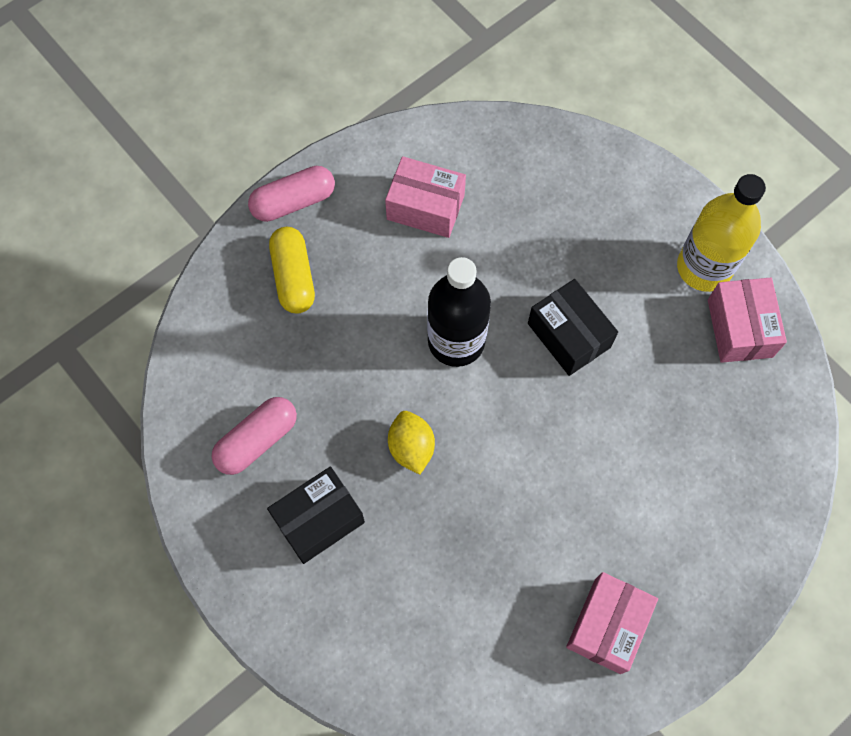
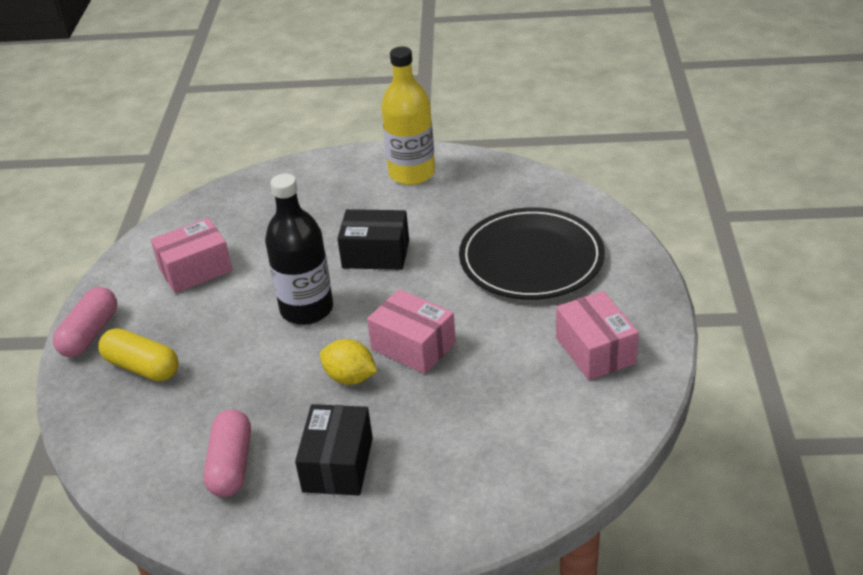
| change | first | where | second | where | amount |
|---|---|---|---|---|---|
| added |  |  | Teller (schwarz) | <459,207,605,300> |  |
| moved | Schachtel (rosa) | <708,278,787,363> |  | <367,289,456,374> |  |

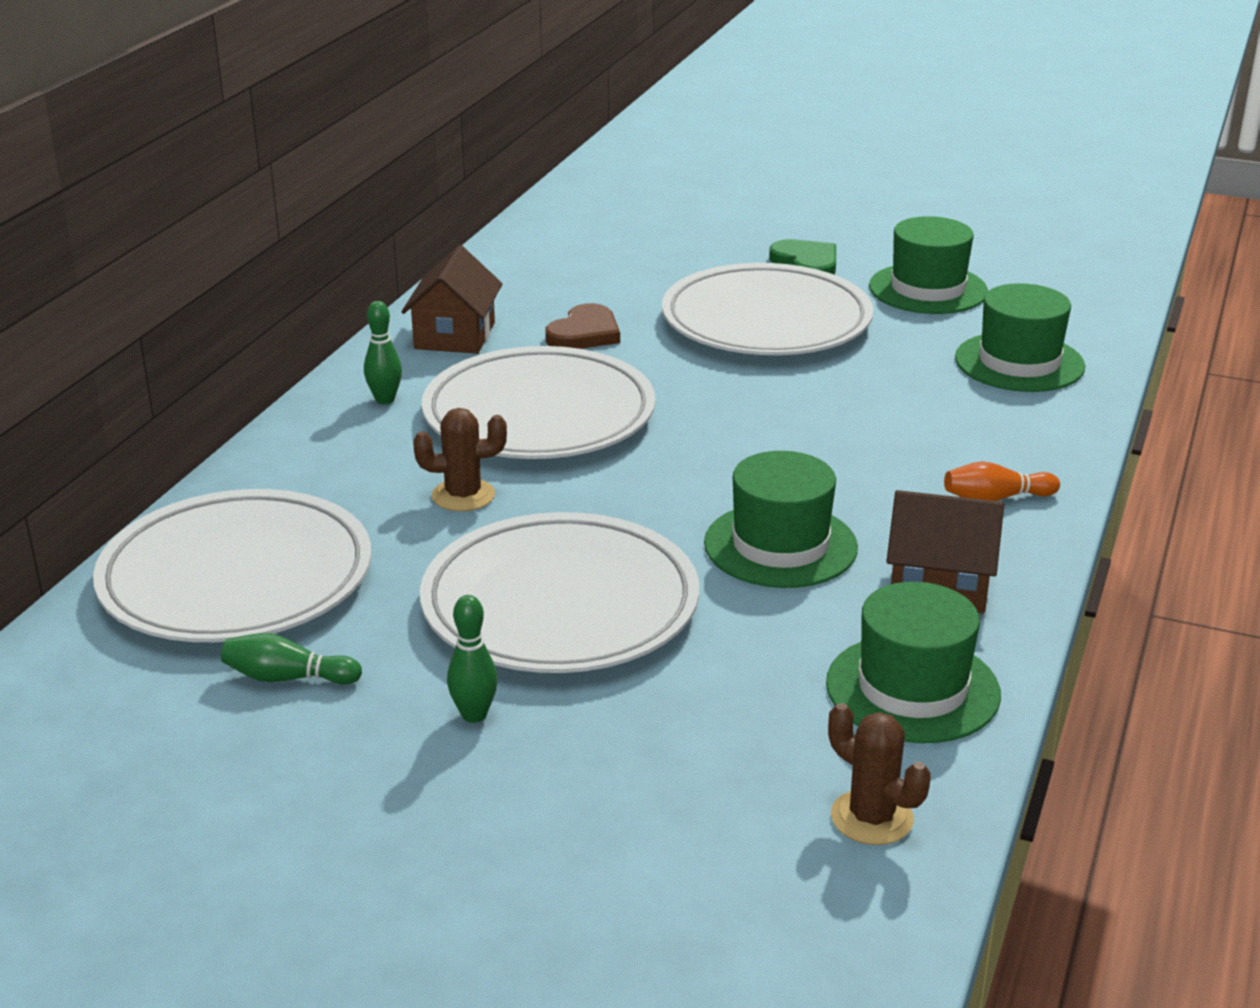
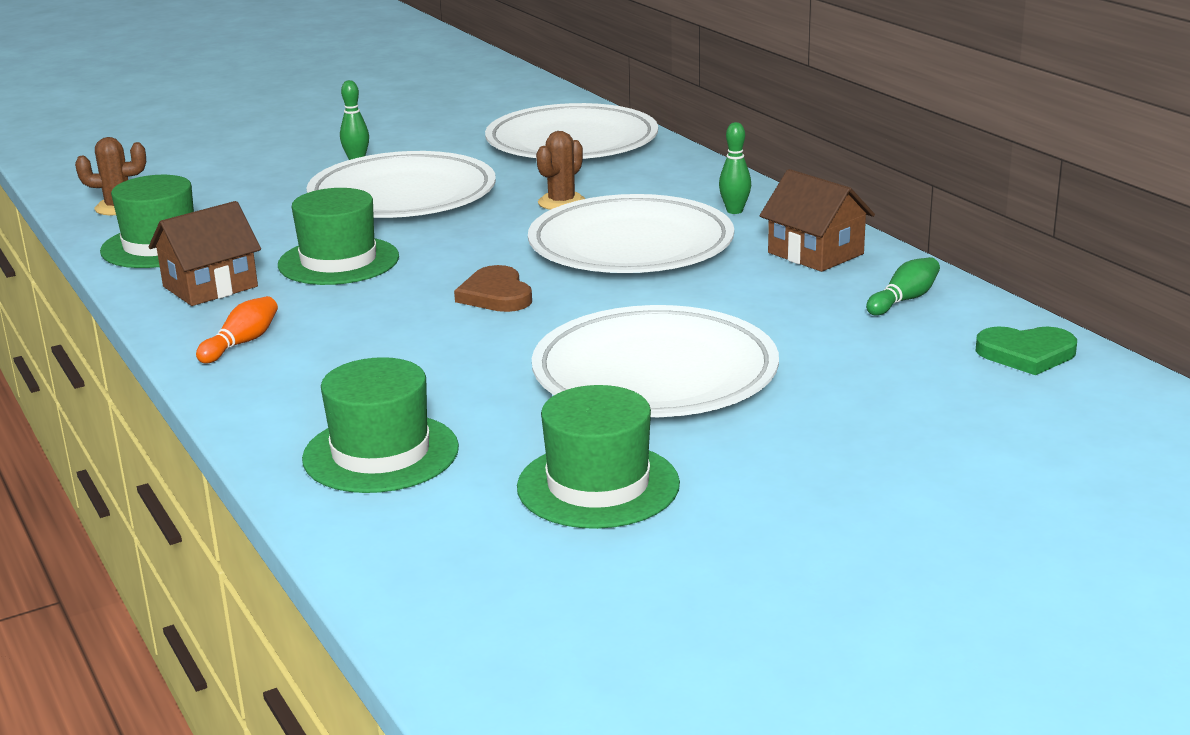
| change | first | where | second | where | amount |
|---|---|---|---|---|---|
| moved | Bowlingkegel (grün) | <221,633,362,685> |  | <866,257,940,316> |  |
| moved | Herz (braun) | <545,303,620,349> |  | <454,265,532,312> |  |
| moved | Herz (grün) | <769,239,836,274> |  | <976,326,1077,375> |  |

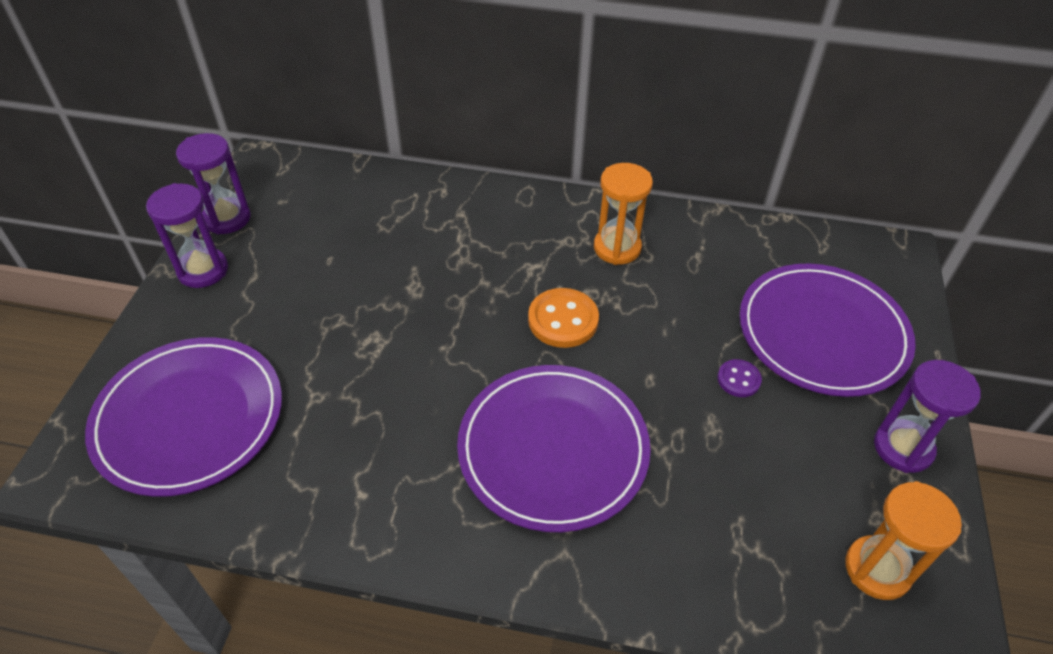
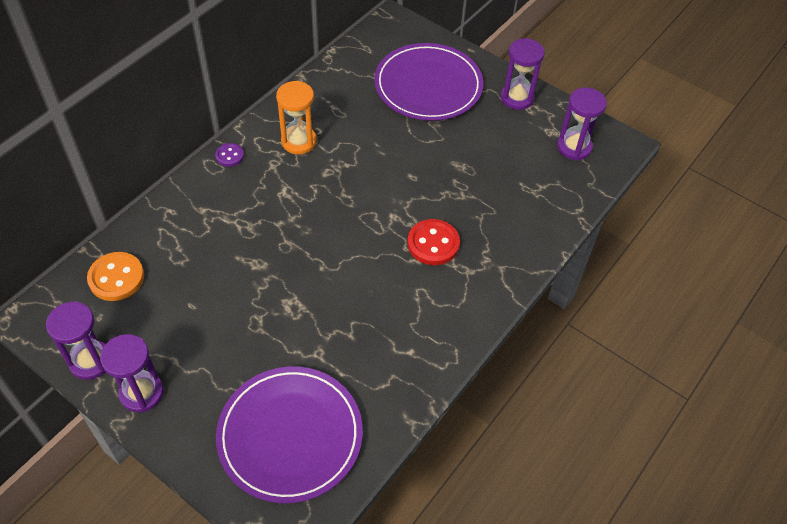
| change | first | where | second | where | amount |
|---|---|---|---|---|---|
| moved | Knopf (orange) | <528,288,599,348> |  | <87,252,144,301> |  |
| moved | Knopf (lila) | <717,359,762,397> |  | <215,143,244,167> |  |
| replaced | Teller (lila) | <457,365,651,532> | Knopf (rot) | <408,219,460,265> |  |
| recoloured | Sanduhr (orange) | <845,481,962,600> | Sanduhr (lila) | <557,87,607,161> |  |

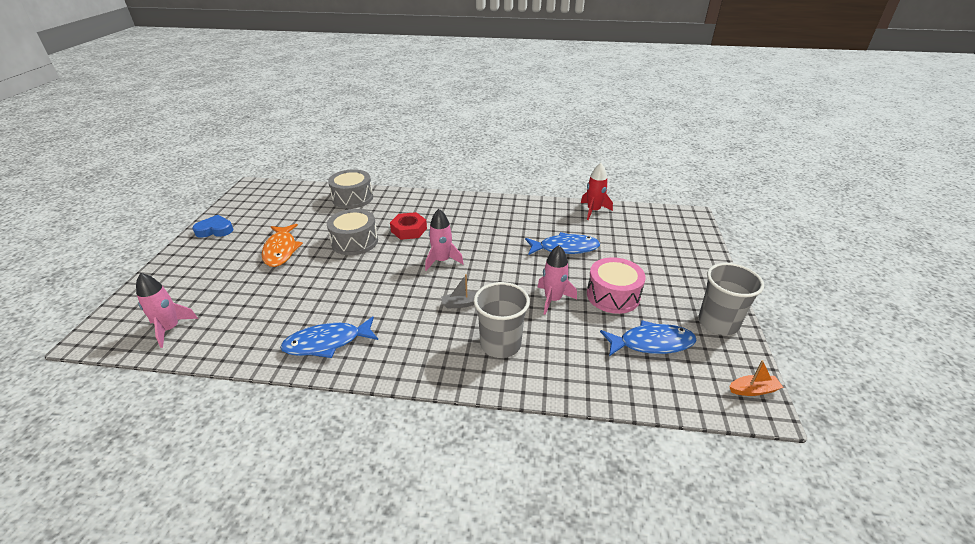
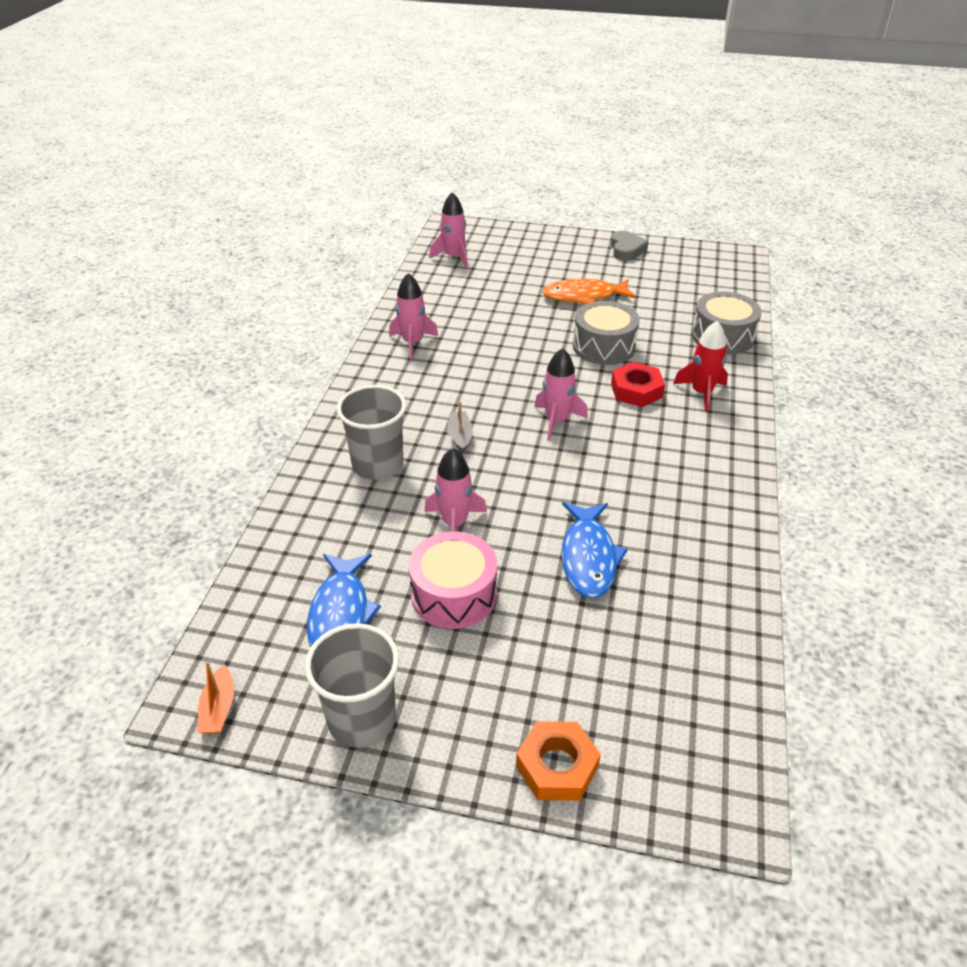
| change | first | where | second | where | amount |
|---|---|---|---|---|---|
| added |  |  | Sechskantmutter (orange) | <516,721,601,801> |  |
| moved | Rakete (rot) | <581,163,613,220> |  | <673,321,728,412> |  |
| replaced | Fisch (blau) | <280,316,378,358> | Rakete (rosa) | <389,273,438,360> |  |
| recoloured | Herz (blau) | <192,215,233,238> | Herz (grau) | <611,231,649,261> |  |

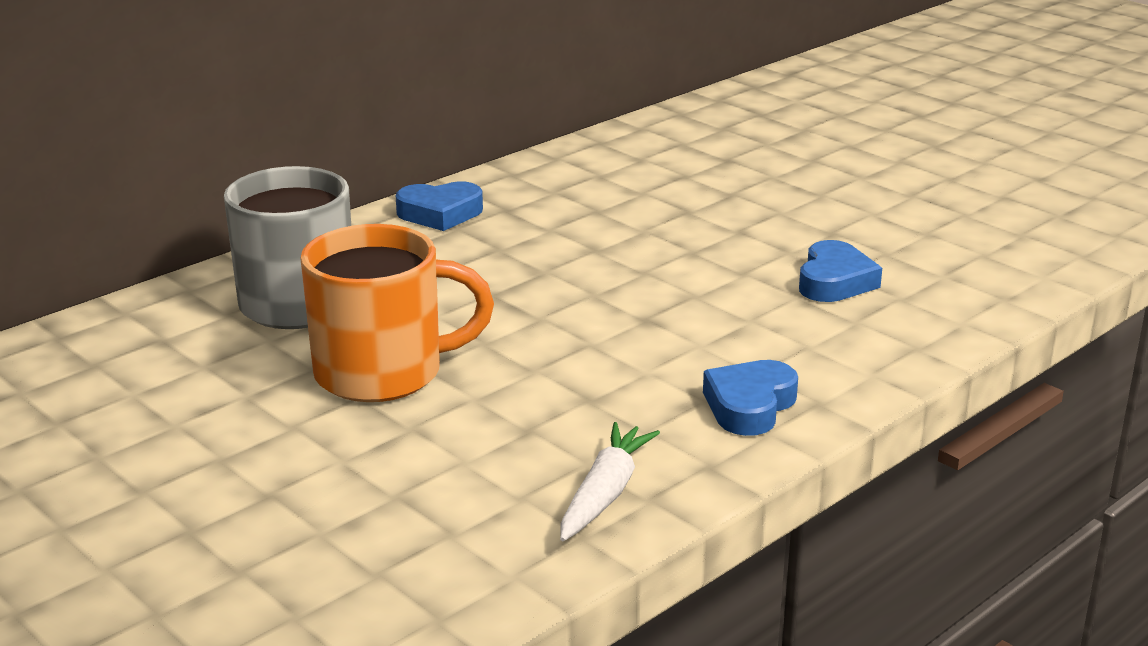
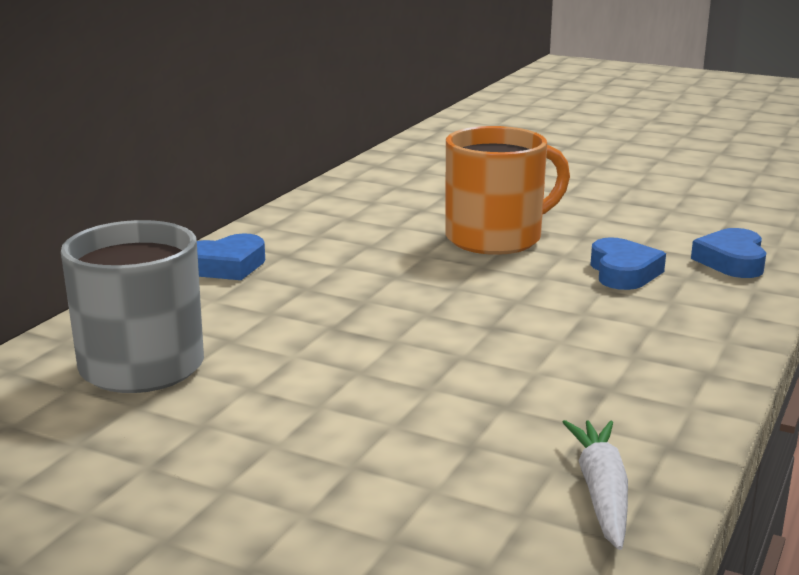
| change | first | where | second | where | amount |
|---|---|---|---|---|---|
| moved | Tasse (orange) | <300,224,494,402> |  | <445,126,570,255> |  |
| moved | Herz (blau) | <703,360,798,436> |  | <691,228,766,278> |  |

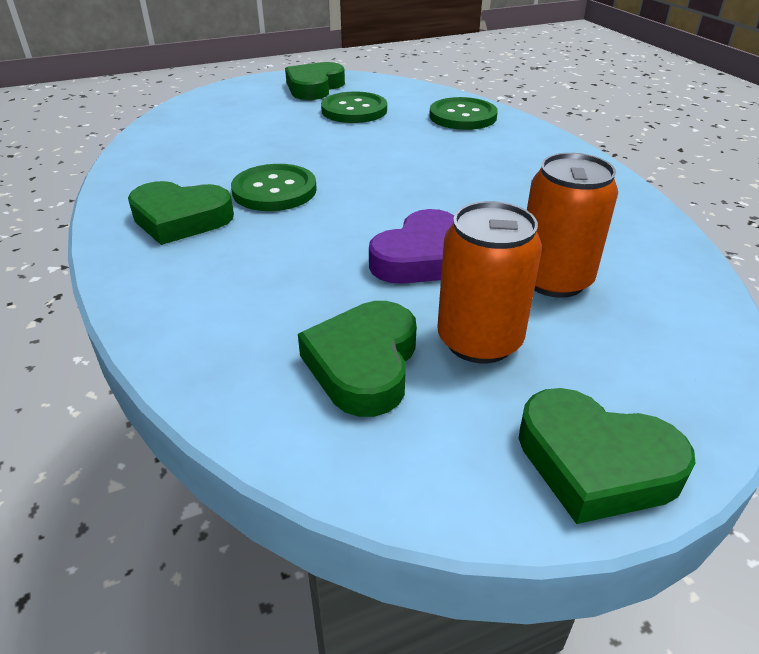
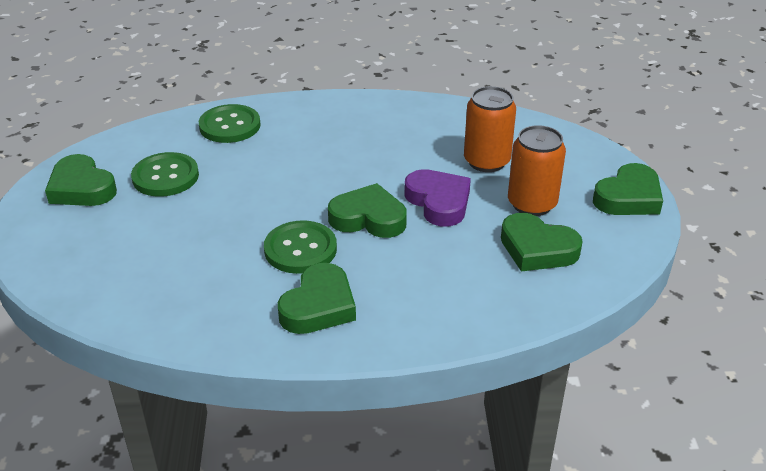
| change | first | where | second | where | amount |
|---|---|---|---|---|---|
| added |  |  | Herz (grün) | <328,183,407,238> |  |

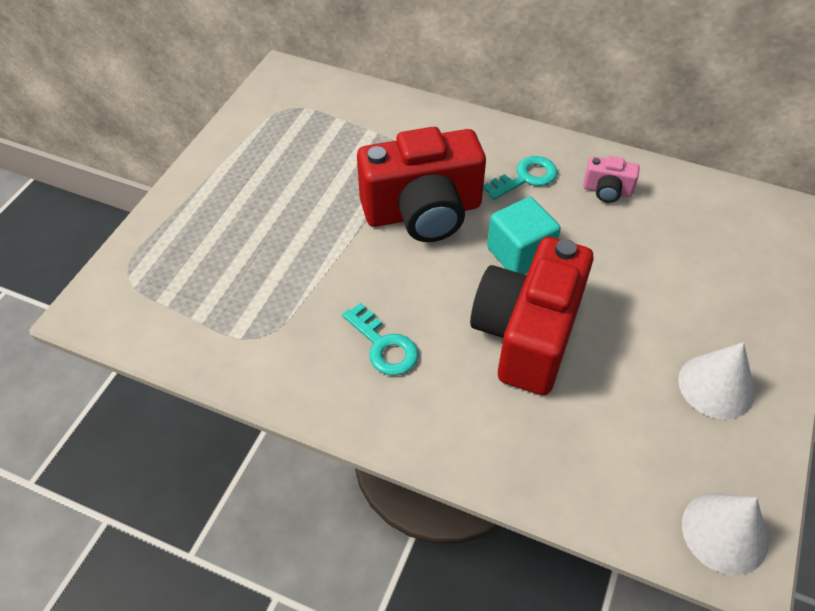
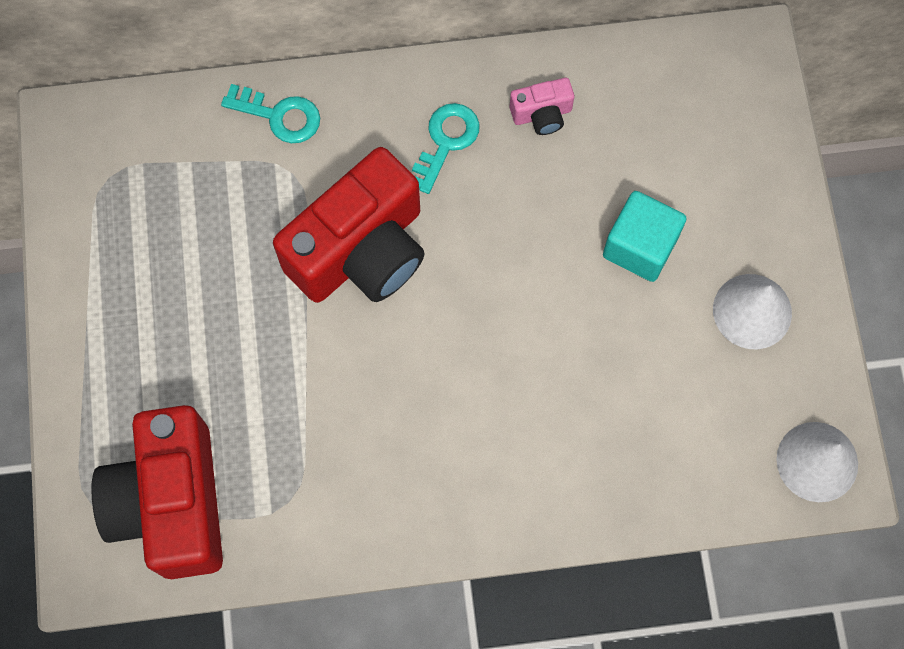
| change | first | where | second | where | amount |
|---|---|---|---|---|---|
| moved | Schlüssel (türkis) | <342,303,418,376> |  | <221,84,320,143> |  |
| moved | Kamera (rot) | <470,237,594,395> |  | <91,405,223,579> |  |
| moved | Kubus (türkis) | <487,197,561,274> |  | <603,191,687,282> |  |

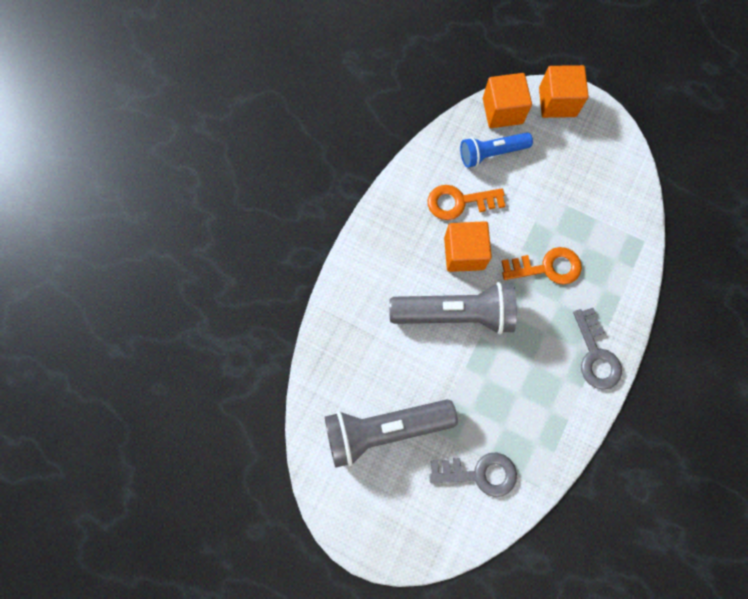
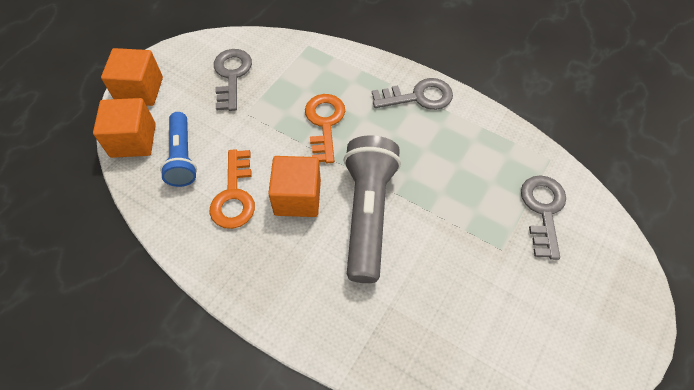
| change | first | where | second | where | amount |
|---|---|---|---|---|---|
| removed | Taschenlampe (grau) | <325,400,458,468> |  |  |  |
| added |  |  | Schlüssel (grau) | <214,49,252,111> |  |

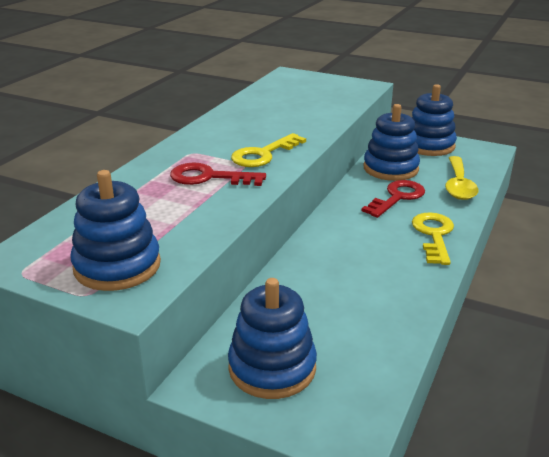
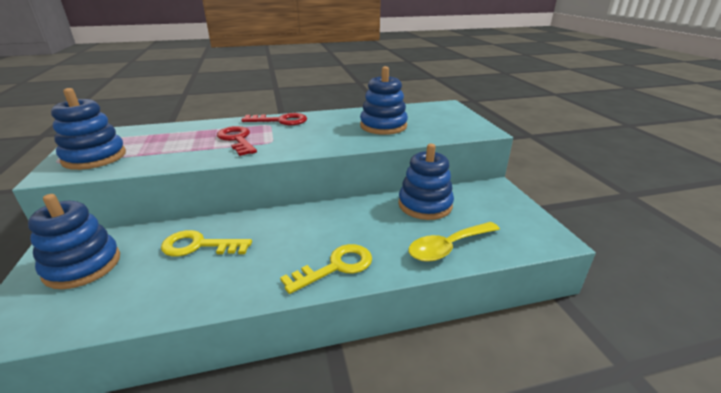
| change | first | where | second | where | amount |
|---|---|---|---|---|---|
| moved | Schlüssel (gelb) | <231,133,306,167> |  | <161,230,252,257> |  |
| moved | Schlüssel (rot) | <362,180,425,218> |  | <241,113,307,125> |  |
| moved | Stapelspielzeug (blau) | <412,84,457,156> |  | <360,66,408,135> |  |

